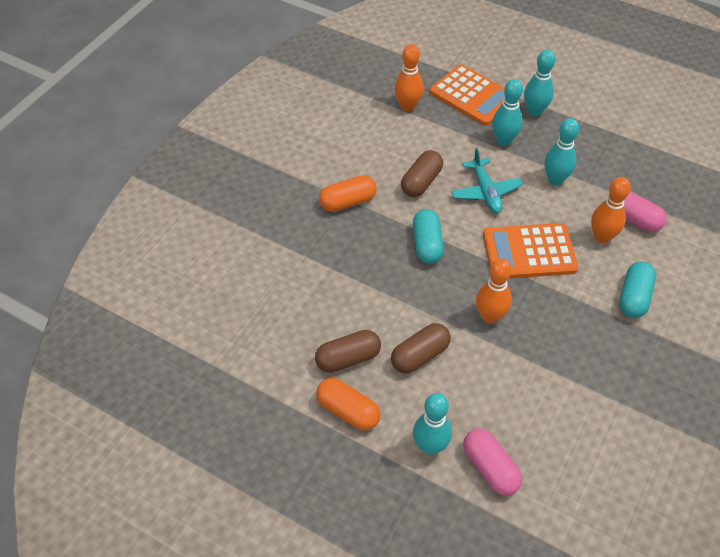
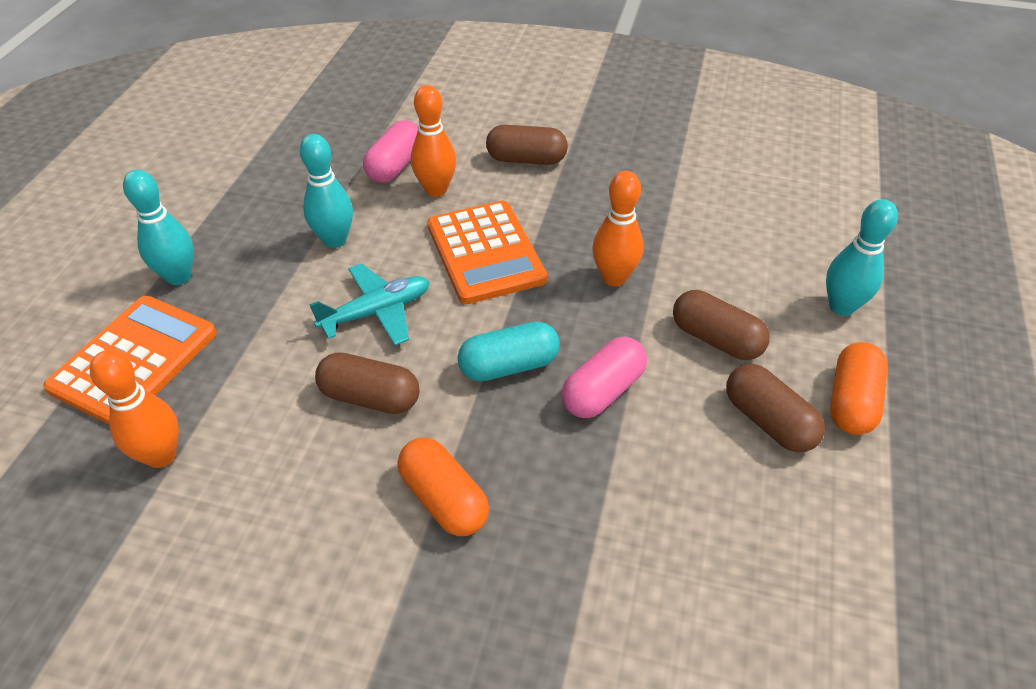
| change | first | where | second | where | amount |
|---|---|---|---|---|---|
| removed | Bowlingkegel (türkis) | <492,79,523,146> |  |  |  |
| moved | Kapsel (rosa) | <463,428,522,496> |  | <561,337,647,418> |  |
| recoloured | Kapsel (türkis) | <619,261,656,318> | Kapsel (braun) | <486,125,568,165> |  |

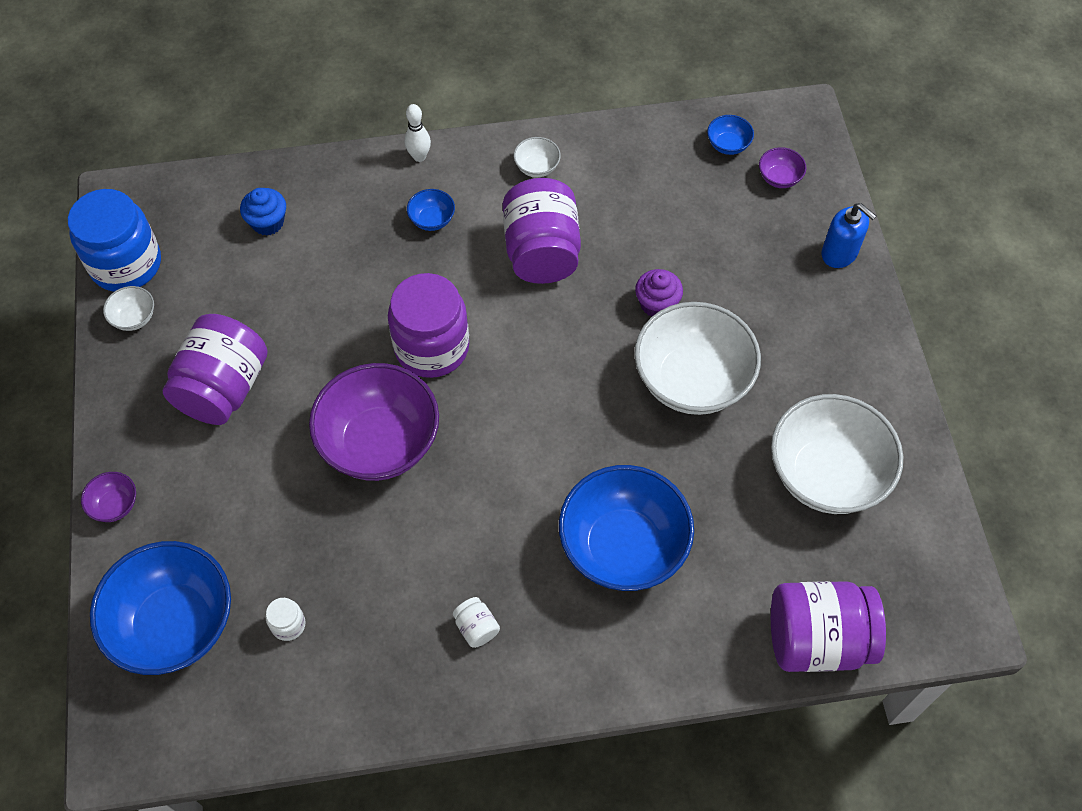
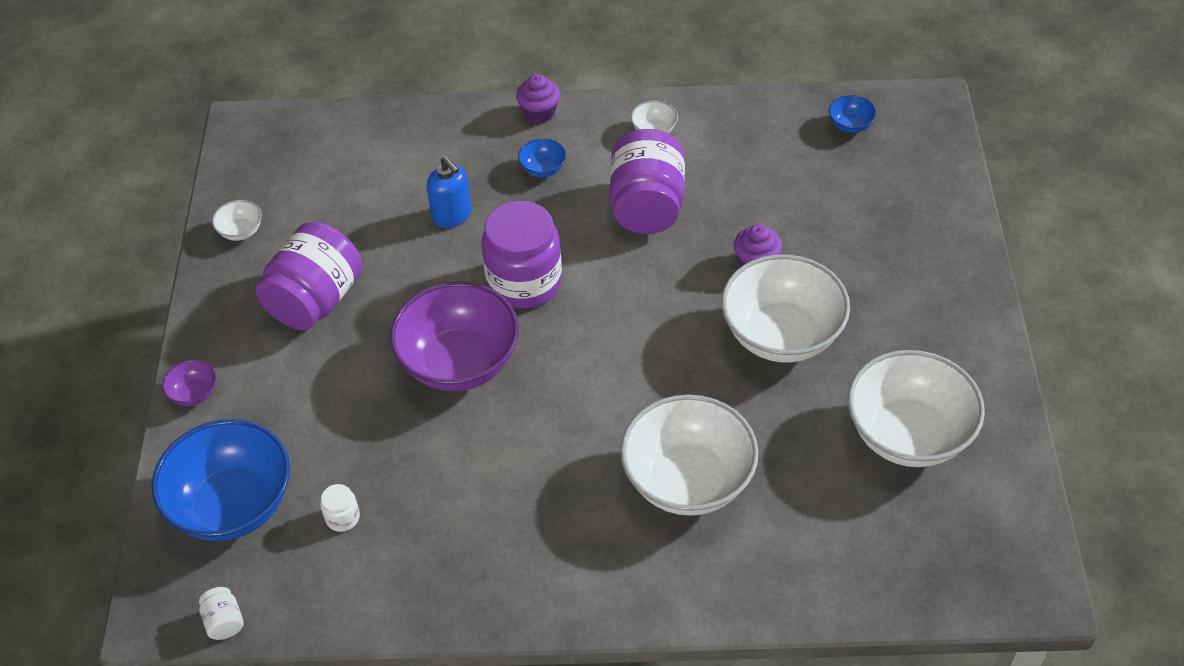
| change | first | where | second | where | amount |
|---|---|---|---|---|---|
| removed | Einmachglas (blau) | <68,189,161,292> |  |  |  |
| removed | Muffin (blau) | <240,188,286,236> |  |  |  |
| removed | Schüssel (lila) | <759,147,806,188> |  |  |  |
| removed | Einmachglas (lila) | <771,581,886,672> |  |  |  |
| moved | Einmachglas (weiß) | <453,597,500,648> |  | <199,587,244,640> |  |
| moved | Seifenspender (blau) | <822,203,876,268> |  | <427,157,472,228> |  |
| replaced | Bowlingkegel (weiß) | <405,104,431,162> | Muffin (lila) | <516,74,560,123> |  |
| recoloured | Schüssel (blau) | <559,465,694,591> | Schüssel (weiß) | <621,395,759,516> |  |

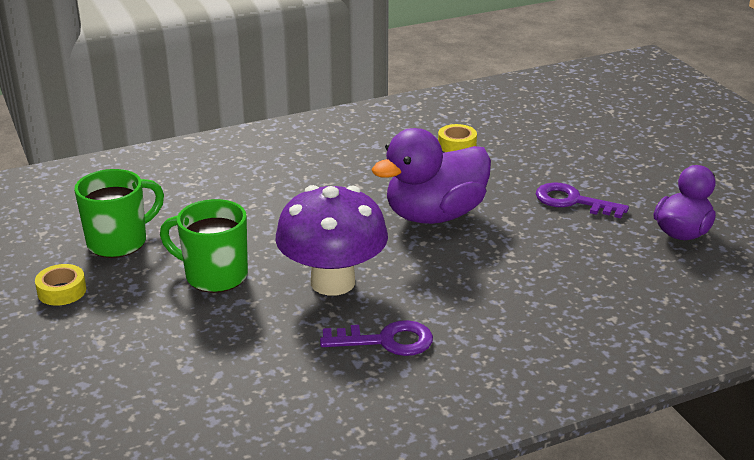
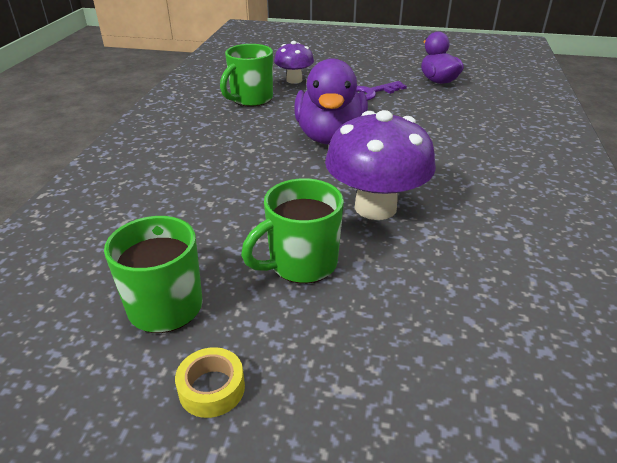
| change | first | where | second | where | amount |
|---|---|---|---|---|---|
| removed | Schlüssel (lila) | <320,320,433,356> |  |  |  |
| added |  |  | Pilz (lila) | <274,41,314,84> |  |
| replaced | Klebeband (gelb) | <438,124,477,152> | Tasse (grün) | <220,44,273,106> |  |

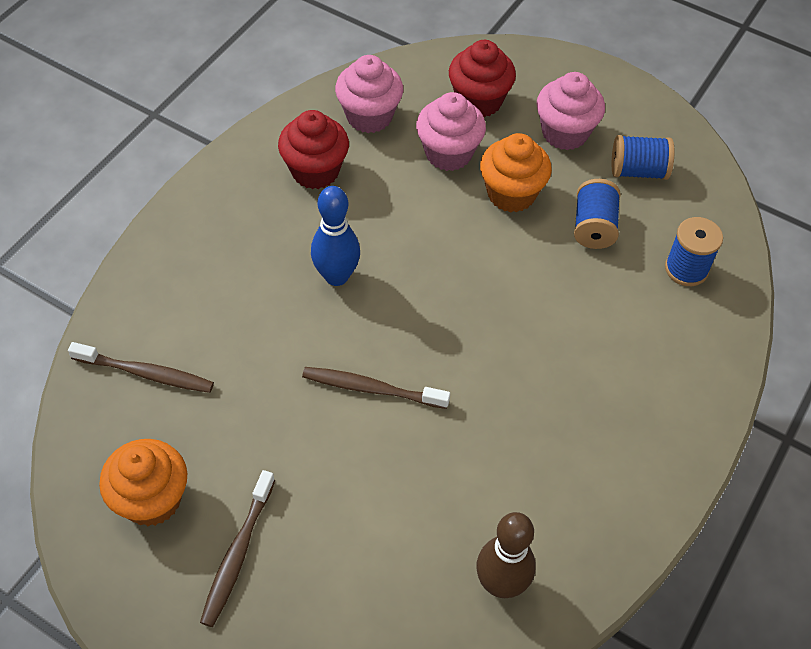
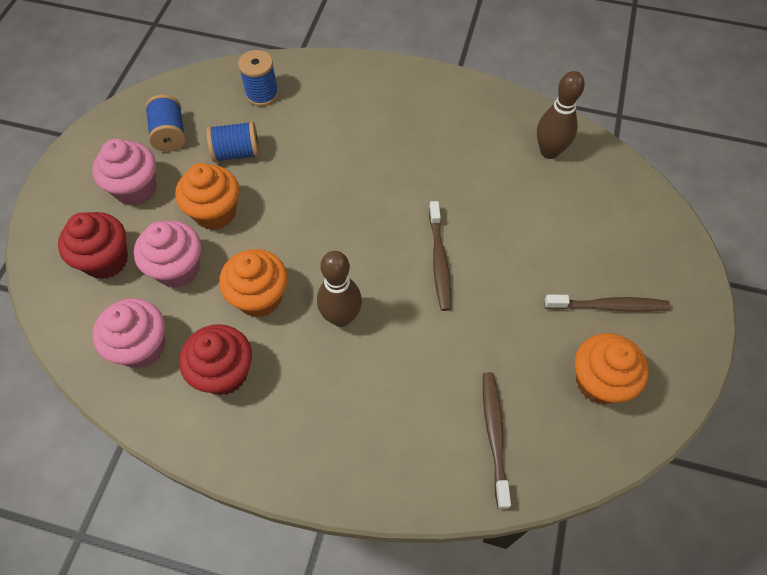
| change | first | where | second | where | amount |
|---|---|---|---|---|---|
| added |  |  | Muffin (orange) | <219,249,287,317> |  |
| recoloured | Bowlingkegel (blau) | <311,186,360,286> | Bowlingkegel (braun) | <317,251,362,327> |  |

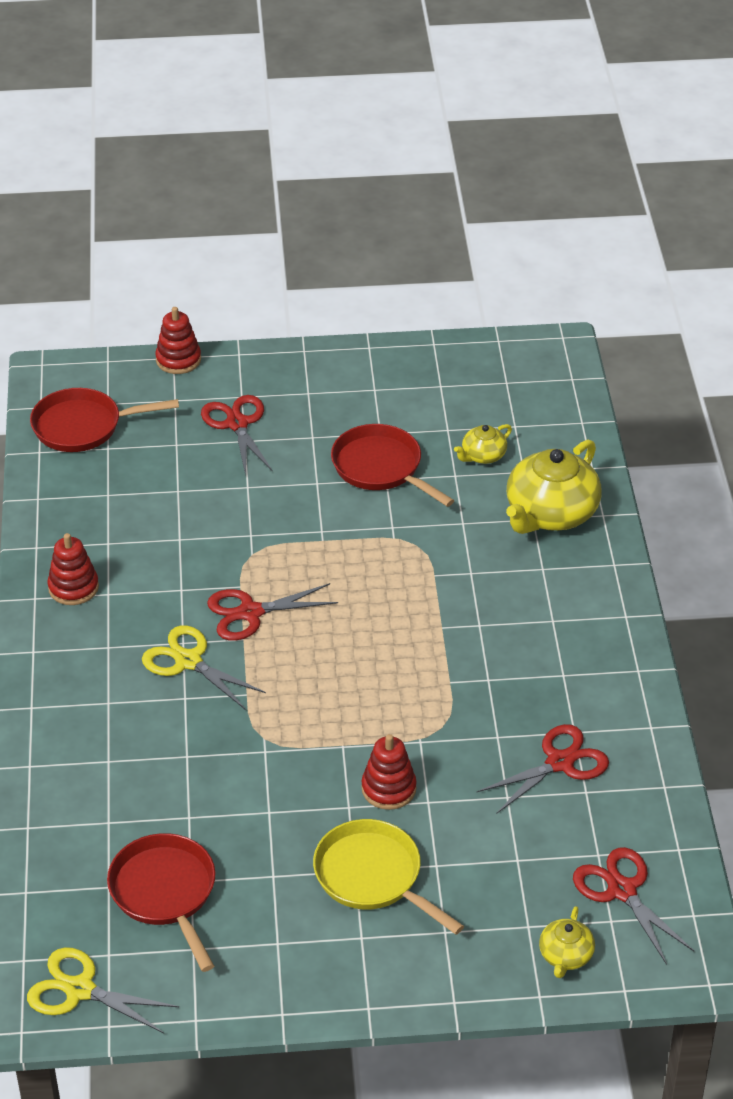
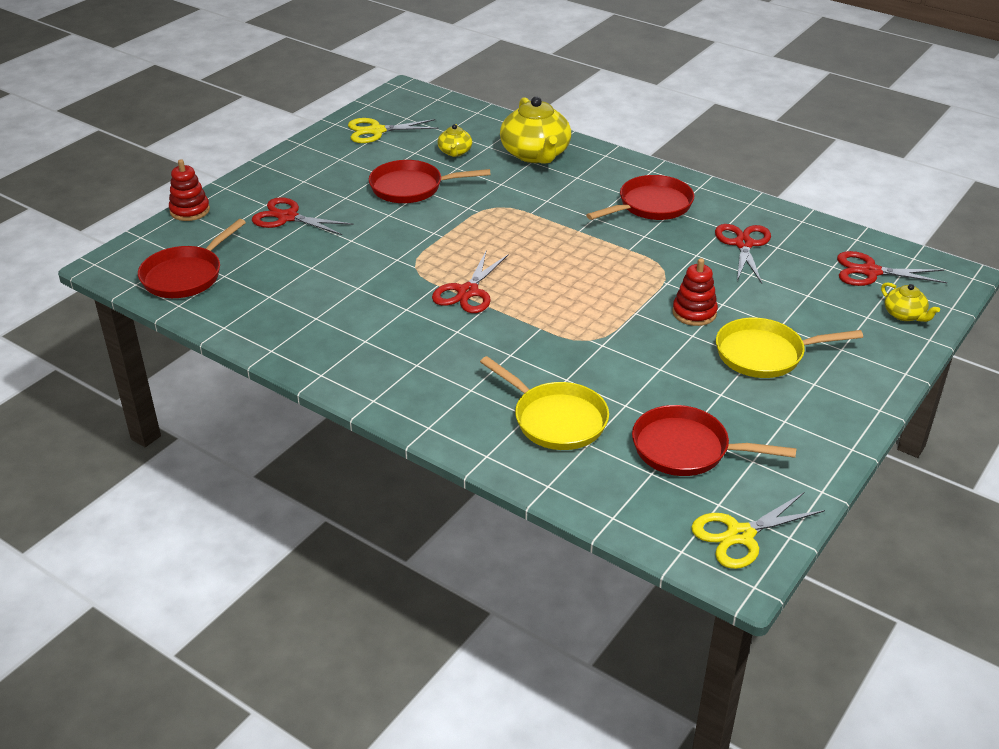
| change | first | where | second | where | amount |
|---|---|---|---|---|---|
| removed | Stapelspielzeug (rot) | <47,533,99,605> |  |  |  |
| added |  |  | Pfanne (gelb) | <480,356,609,450> |  |
| added |  |  | Pfanne (rot) | <586,175,694,220> |  |
| moved | Schere (gelb) | <142,625,266,710> |  | <348,118,438,143> |  |

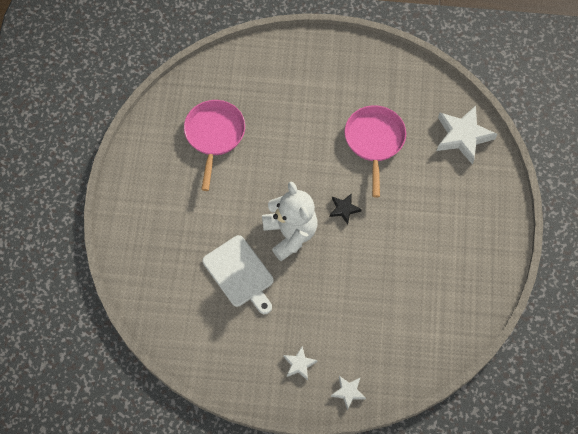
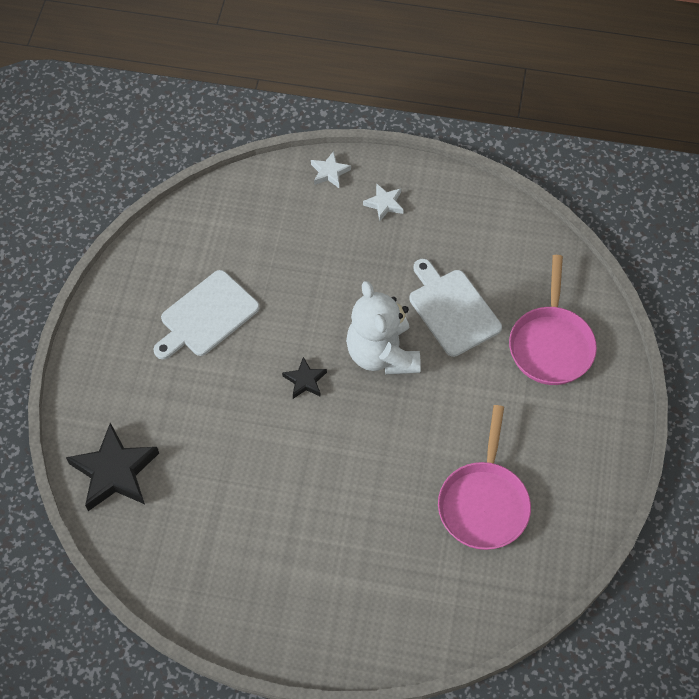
| change | first | where | second | where | amount |
|---|---|---|---|---|---|
| added |  |  | Schneidebrett (weiß) | <154,270,259,359> |  |
| moved | Pfanne (rosa) | <345,105,406,197> |  | <509,255,597,385> |  |
| recoloured | Stern (weiß) | <437,106,497,164> | Stern (schwarz) | <66,423,159,511> |  |

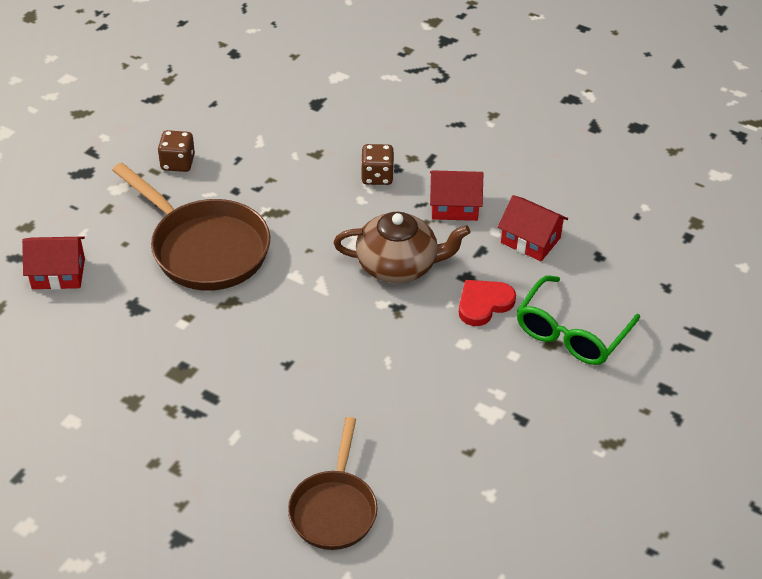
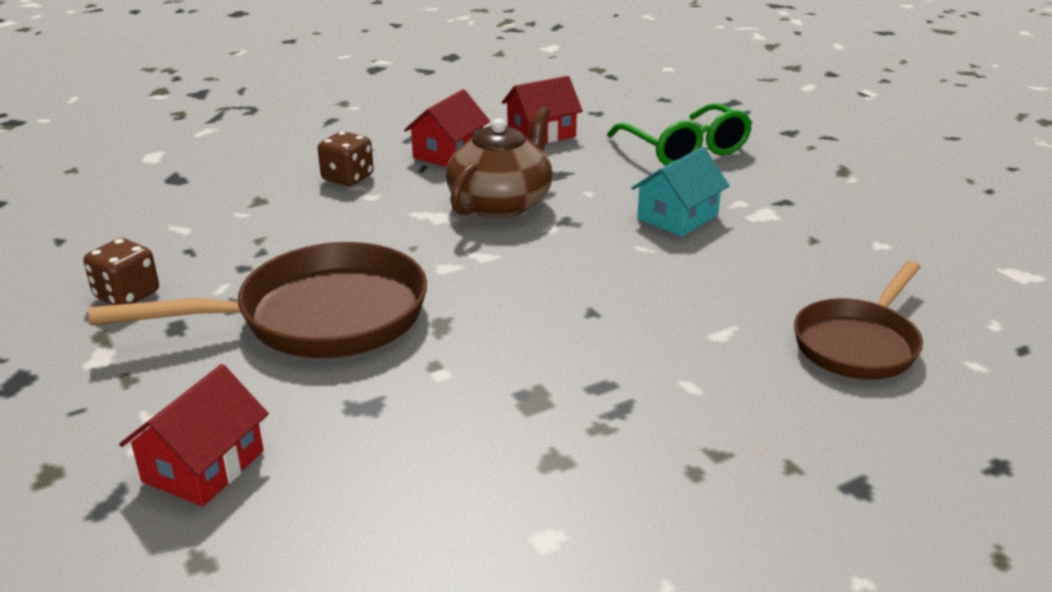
| change | first | where | second | where | amount |
|---|---|---|---|---|---|
| removed | Herz (rot) | <459,280,516,326> |  |  |  |
| added |  |  | Haus (türkis) | <631,147,730,237> |  |
| turned | Pfanne (braun) | <288,417,378,550> |  | <794,261,923,380> | 90 degrees clockwise |

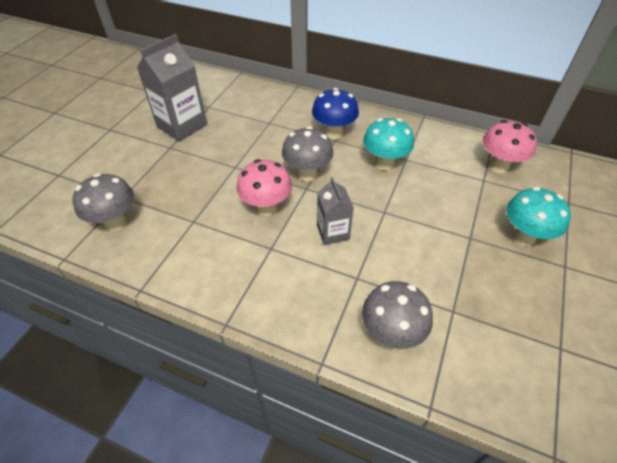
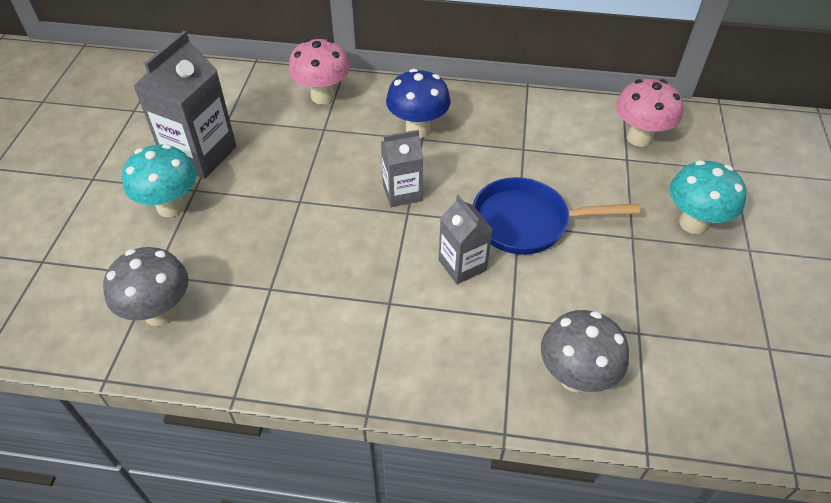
| change | first | where | second | where | amount |
|---|---|---|---|---|---|
| added |  |  | Pfanne (blau) | <473,177,640,255> |  |
| moved | Pilz (rosa) | <236,159,292,216> |  | <288,39,350,104> |  |
| moved | Pilz (türkis) | <363,118,414,170> |  | <122,144,196,217> |  |
| replaced | Pilz (grau) | <282,126,333,181> | Getränkekarton (grau) | <381,130,423,207> |  |

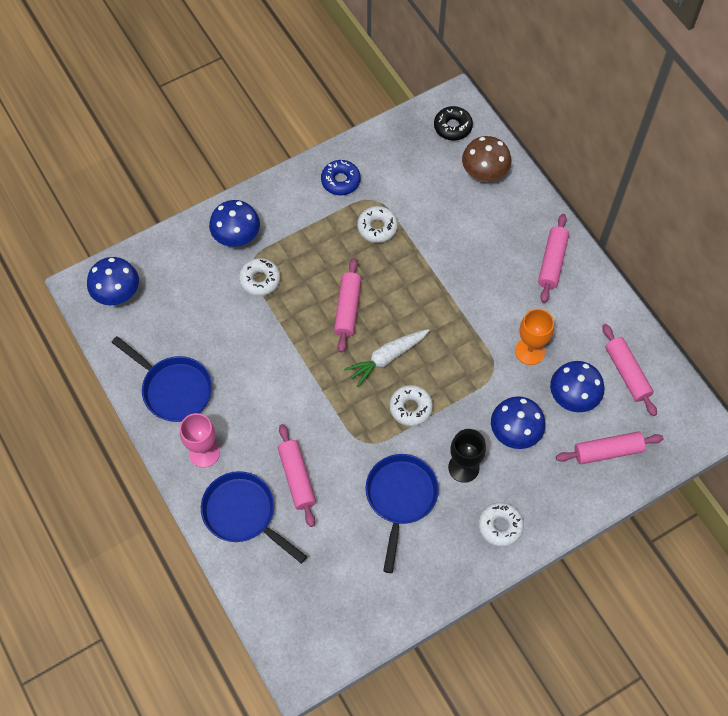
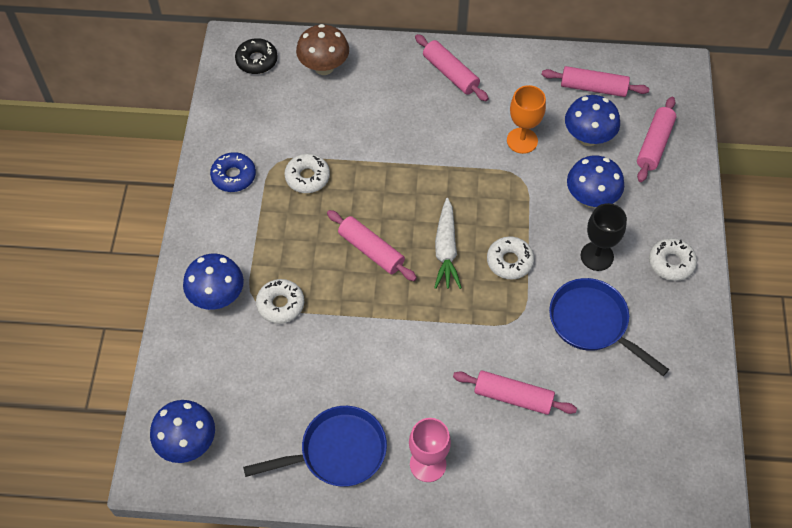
| change | first | where | second | where | amount |
|---|---|---|---|---|---|
| removed | Pfanne (blau) | <201,471,307,564> |  |  |  |

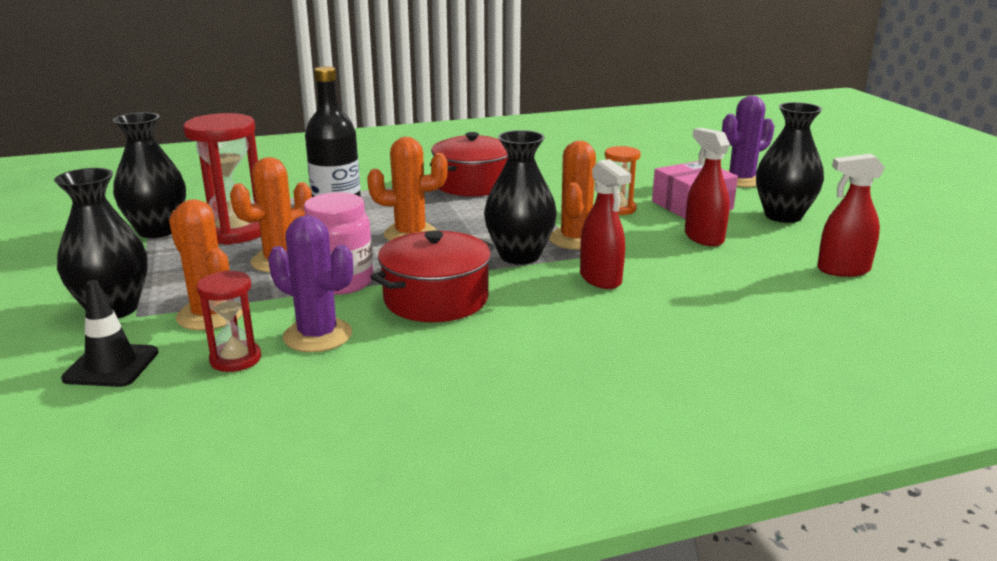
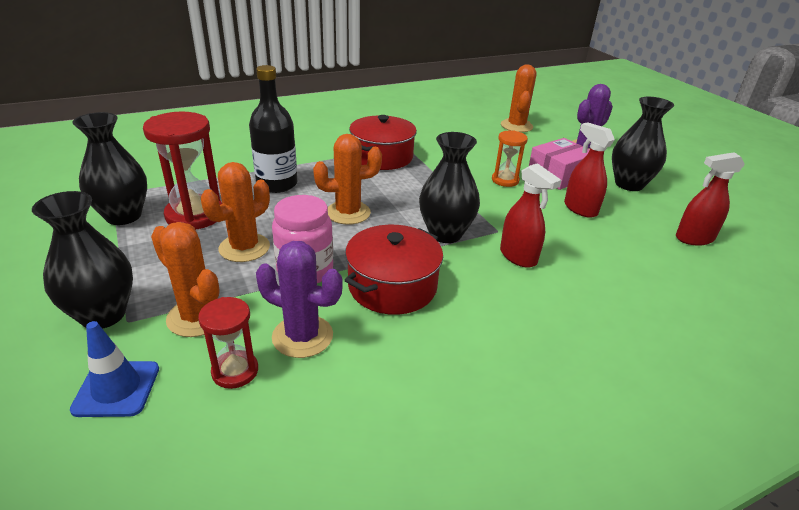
| change | first | where | second | where | amount |
|---|---|---|---|---|---|
| moved | Kaktus (orange) | <549,141,596,250> |  | <501,64,536,132> |  |
| recoloured | Leitkegel (schwarz) | <61,280,159,387> | Leitkegel (blau) | <70,321,159,417> |  |

